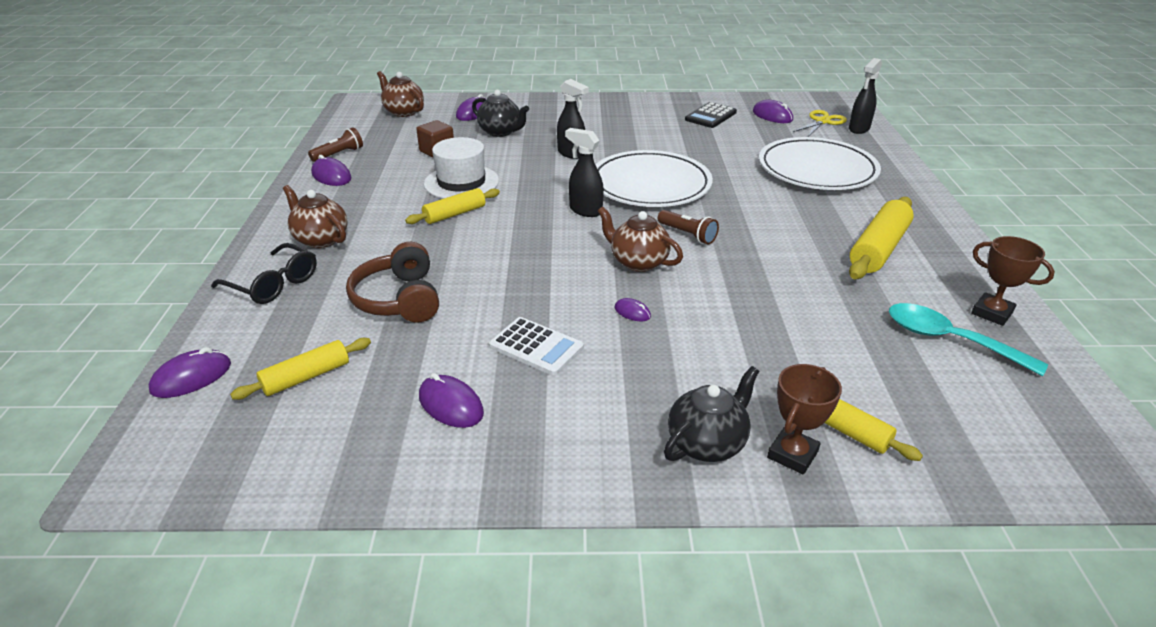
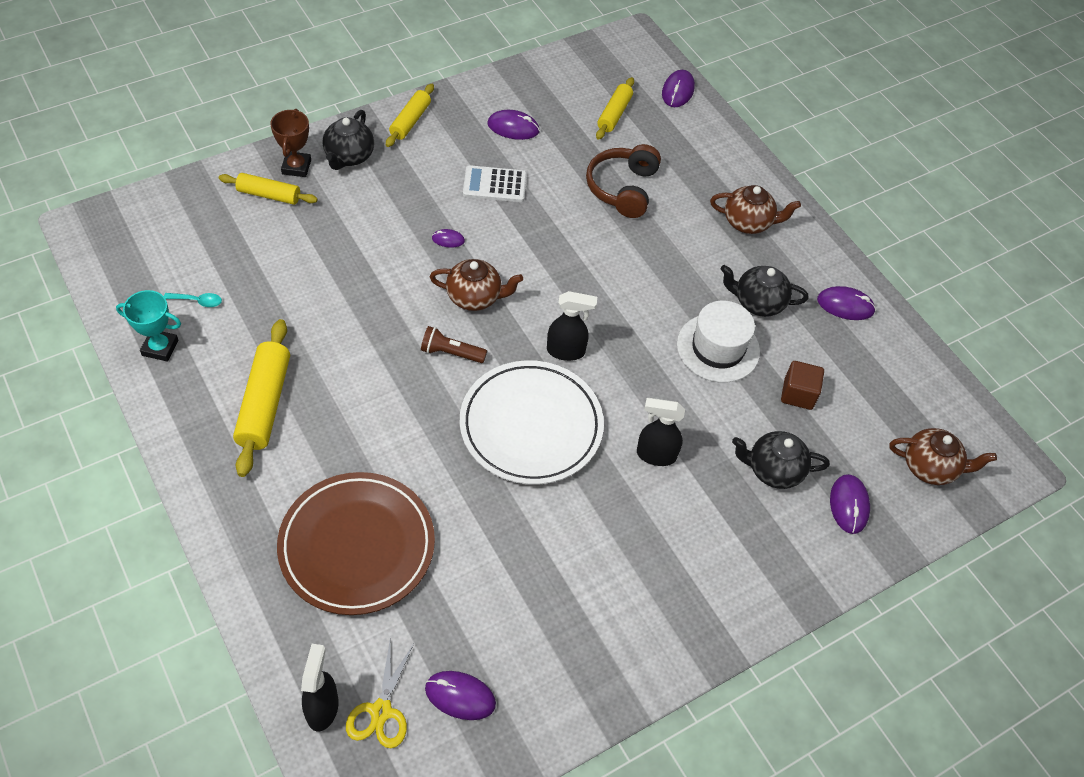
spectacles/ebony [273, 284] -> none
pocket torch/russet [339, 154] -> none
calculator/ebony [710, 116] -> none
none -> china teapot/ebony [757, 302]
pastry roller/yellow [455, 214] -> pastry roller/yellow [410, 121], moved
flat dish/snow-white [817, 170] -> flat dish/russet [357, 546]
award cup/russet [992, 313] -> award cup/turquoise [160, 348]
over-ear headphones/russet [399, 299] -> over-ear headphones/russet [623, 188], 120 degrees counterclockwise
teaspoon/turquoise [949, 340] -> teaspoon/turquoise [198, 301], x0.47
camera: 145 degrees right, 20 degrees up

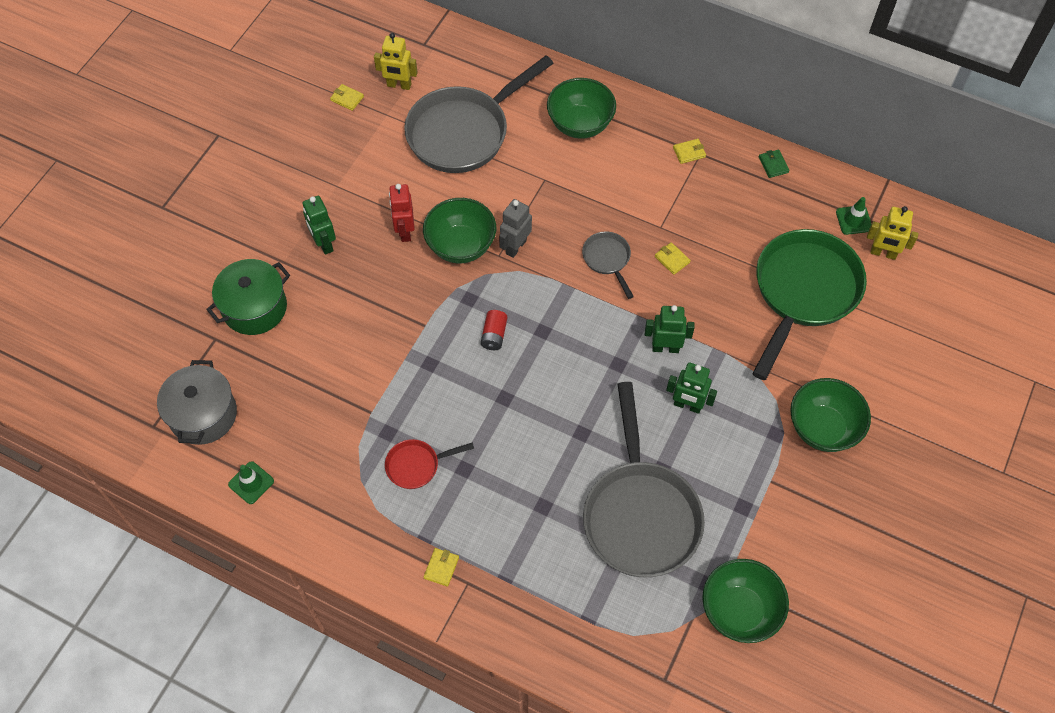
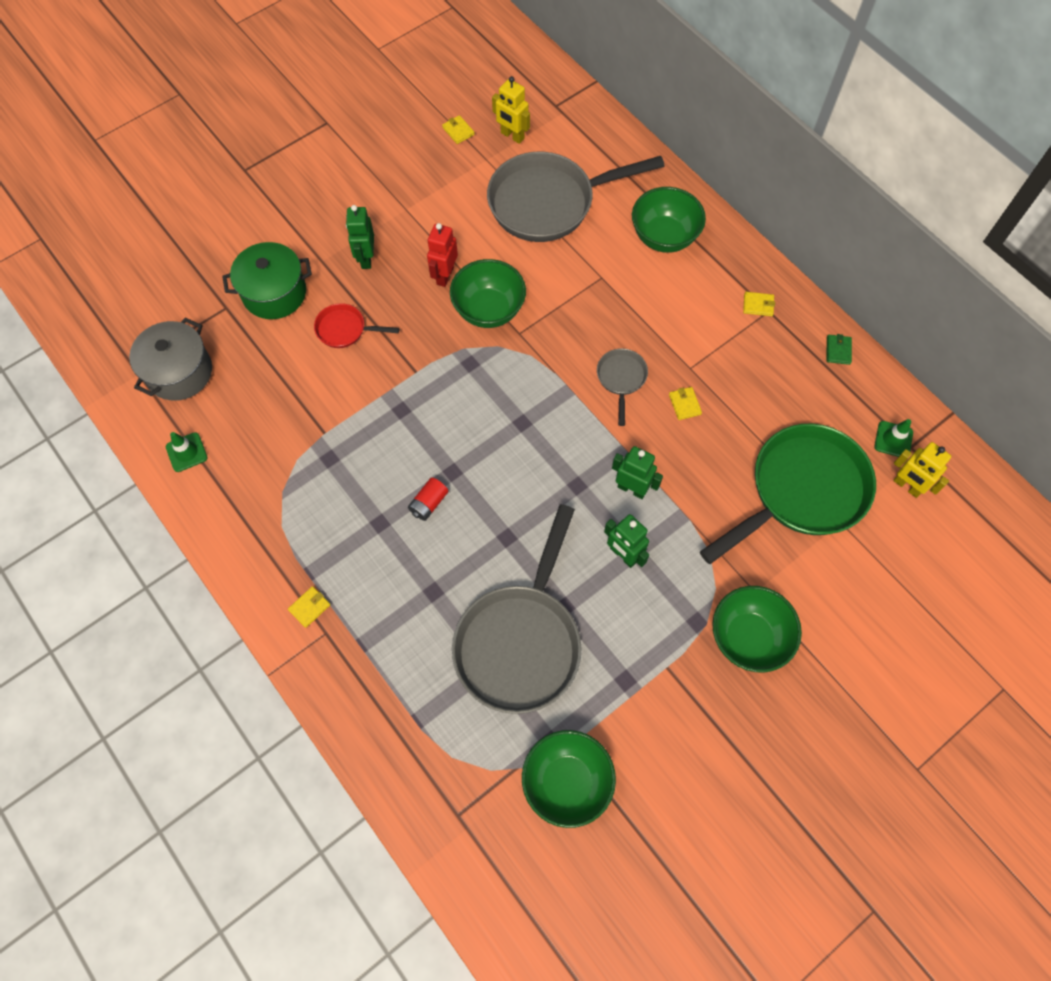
robot figure/grey [515, 247] -> none
frying pan/scarlet [417, 465] -> frying pan/scarlet [345, 329], moved
AA battery/scarlet [494, 335] -> AA battery/scarlet [429, 503], moved
camera: 25 degrees right, 5 degrees up

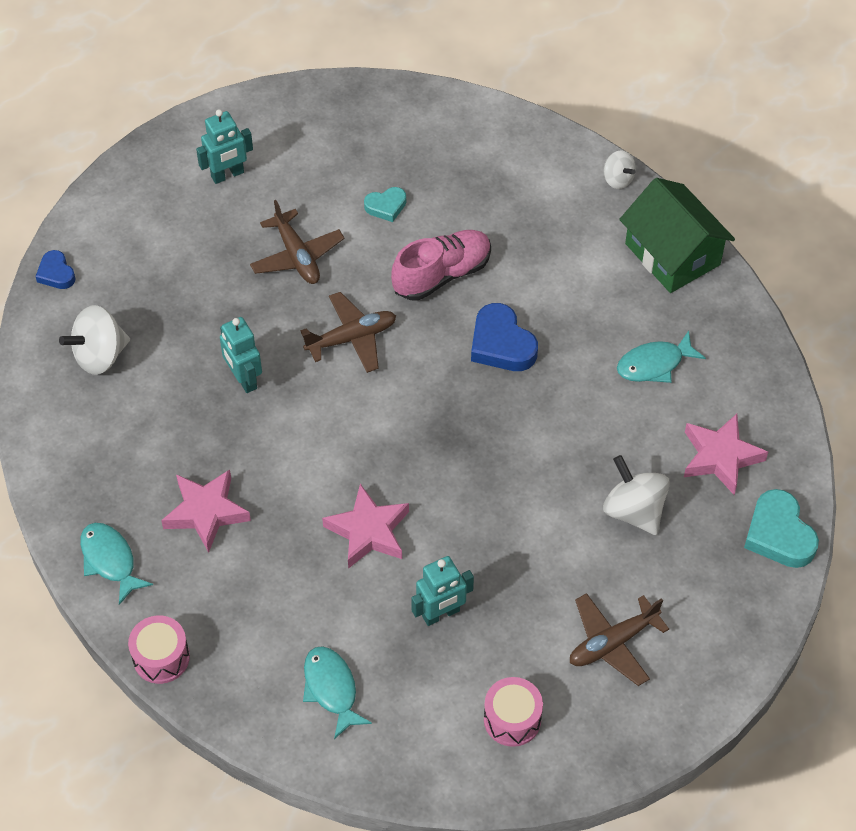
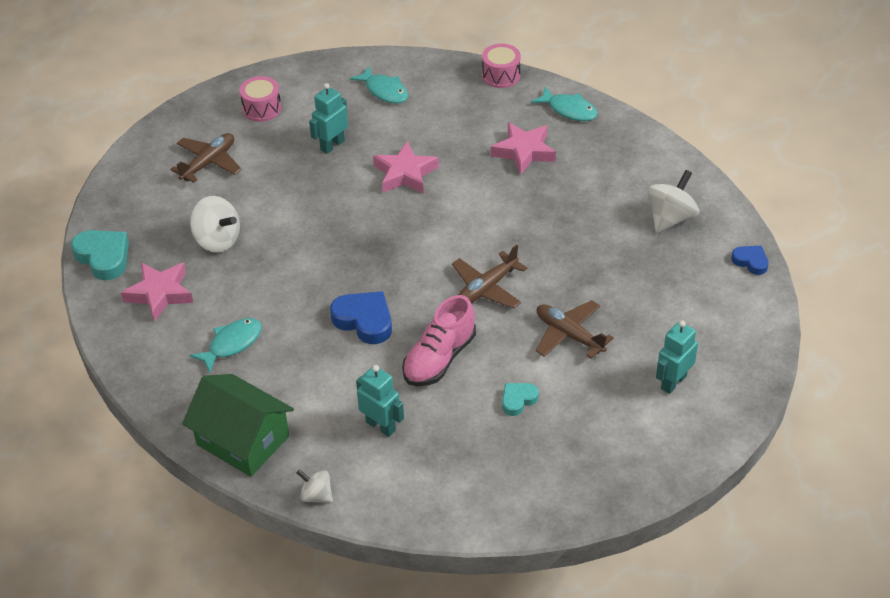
robot figure/turquoise [244, 379] -> robot figure/turquoise [381, 426], moved
camera: 160 degrees right, 10 degrees down

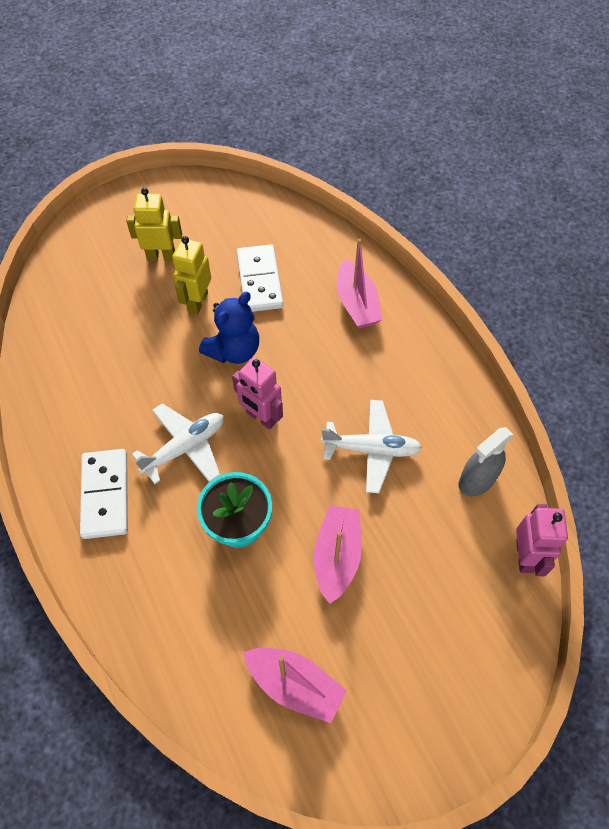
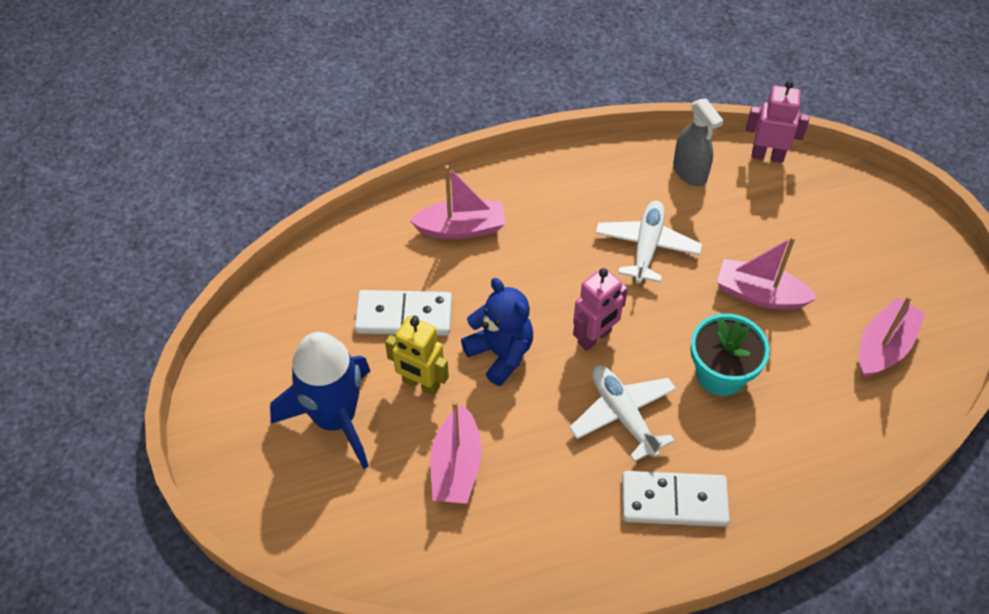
none -> boat/pink [456, 466]
robot figure/yellow [161, 256] -> rocket/royal blue [335, 418]
camera: 80 degrees left, 5 degrees down

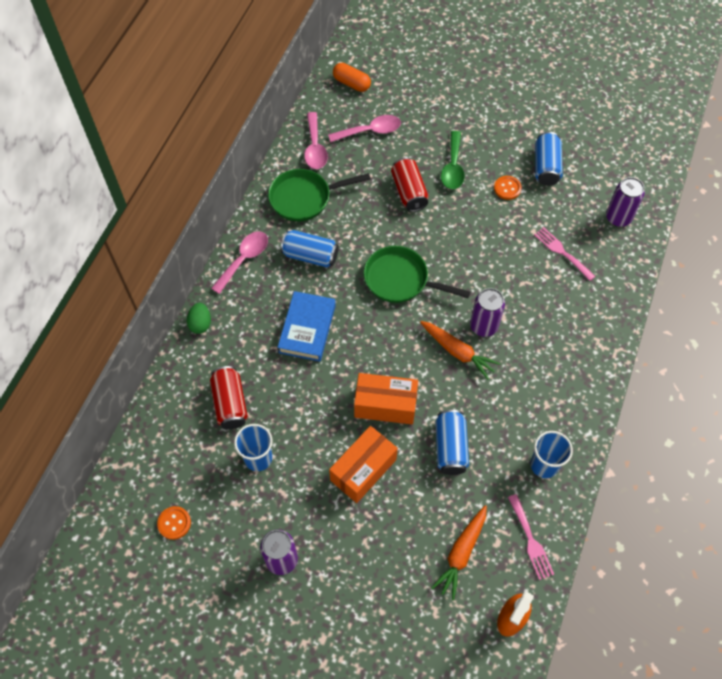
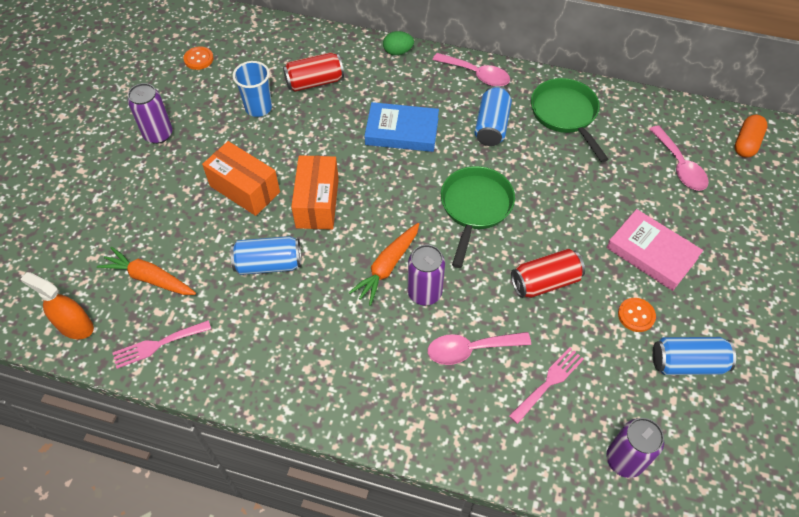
beaker/royal blue [544, 465] -> none
teaspoon/pink [315, 148] -> teaspoon/pink [470, 349], moved
can/scarlet [409, 192] -> can/scarlet [545, 282], moved
teaspoon/emerald [453, 167] -> hardcover/pink [652, 253]
camera: 85 degrees right, 5 degrees down

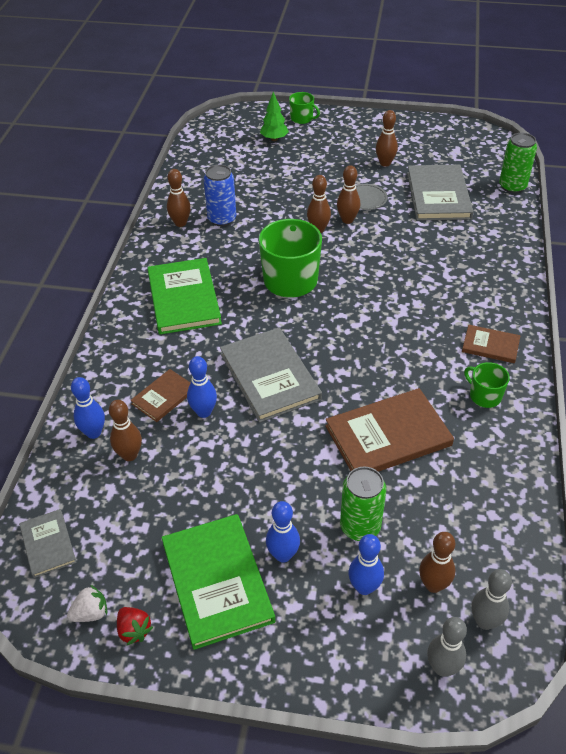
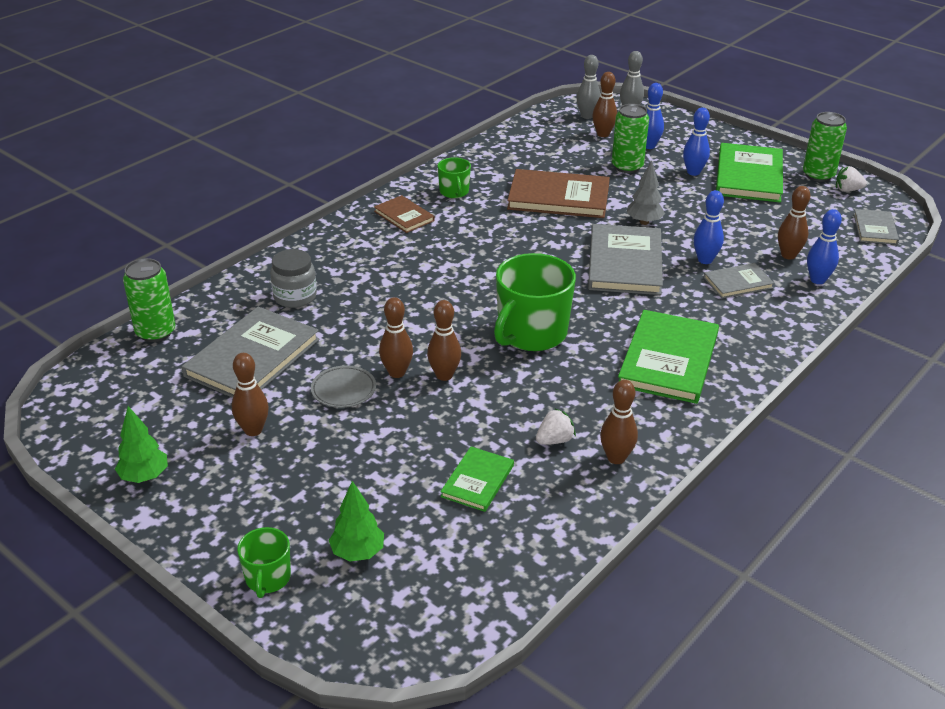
none -> tree/emerald [144, 476]
none -> jar/grey [295, 297]
none -> hardcover/emerald [477, 481]
none -> tree/grey [644, 222]
strawberry/scarlet [134, 630] -> can/emerald [818, 175]
can/royal blue [222, 219] -> strawberry/snow-white [554, 440]
hardcover/russet [164, 397] -> hardcover/grey [737, 282]
tea mug/emerald [302, 118] -> tea mug/emerald [268, 578], 150 degrees counterclockwise
camera: 150 degrees left, 10 degrees down

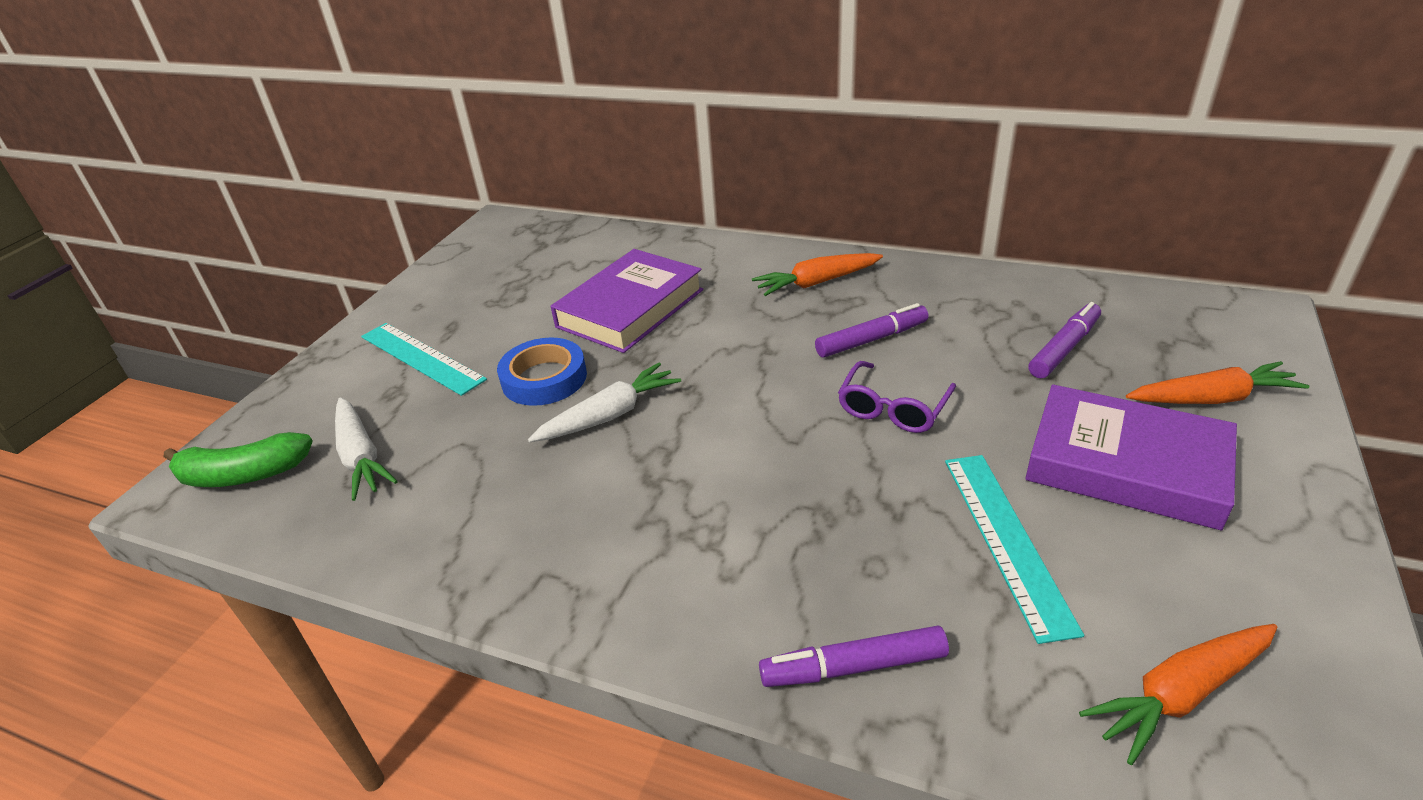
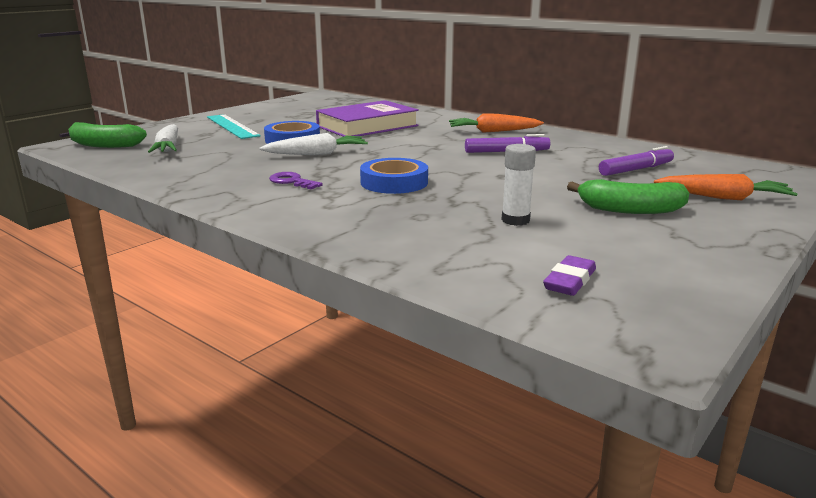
marker/purple [853, 667] -> none
spectacles/purple [893, 408] -> none
none -> key/purple [292, 181]
none -> sticky tape/royal blue [394, 182]
measuring stick/turquoise [1006, 540] -> glue/snow-white [515, 220]
hardcover/purple [1126, 465] -> banana/emerald [630, 210]
toy carrot/bright orange [1179, 694] -> gum eraser/purple [570, 281]
camera: 15 degrees right, 15 degrees down

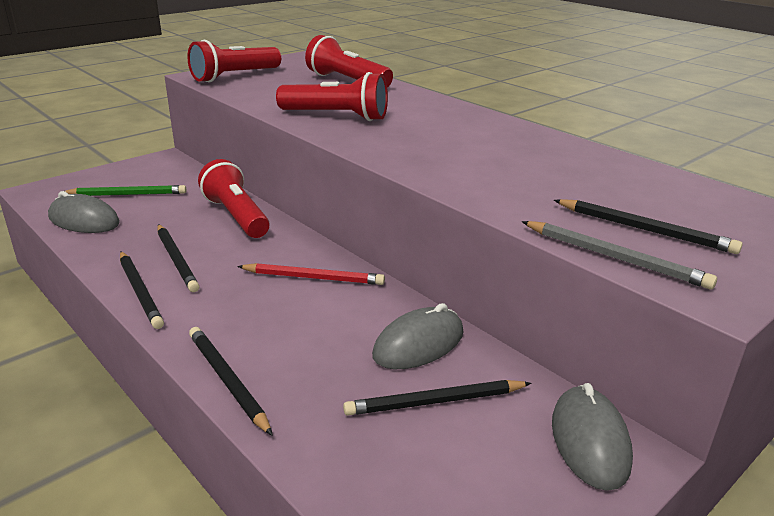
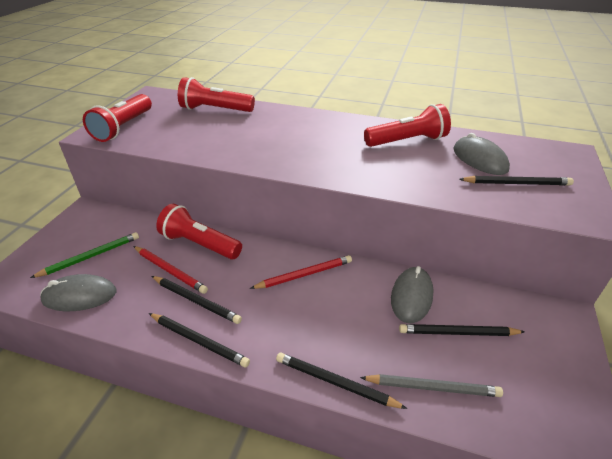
none -> wooden pencil/scarlet [170, 271]
pocket torch/scarlet [337, 116] -> pocket torch/scarlet [407, 141], moved
wooden pencil/grey [614, 257] -> wooden pencil/grey [432, 387], moved
PC mouse/grey [589, 441] -> PC mouse/grey [479, 159], moved
wooden pencil/ebony [435, 401] -> wooden pencil/ebony [458, 332], 45 degrees clockwise
camera: 30 degrees left, 10 degrees up

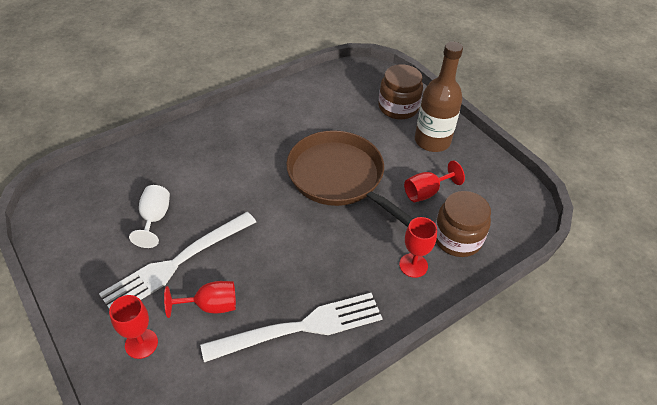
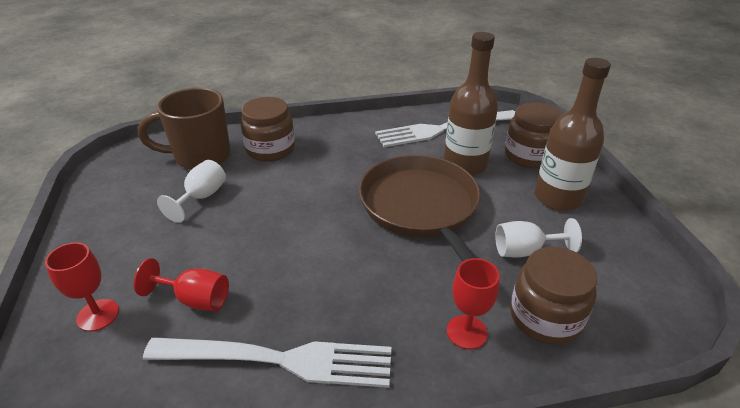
none -> tea mug/russet [200, 157]
none -> jar/russet [270, 149]
none -> drink bottle/russet [465, 165]
table fork/snow-white [177, 263] -> table fork/snow-white [443, 129], moved
goblet/scarlet [426, 192] -> goblet/snow-white [525, 251]
camera: 25 degrees right, 10 degrees down

